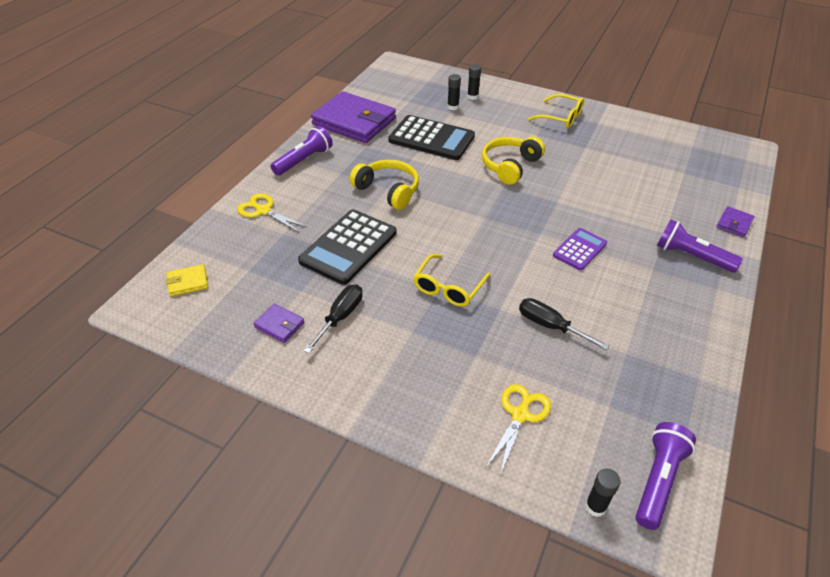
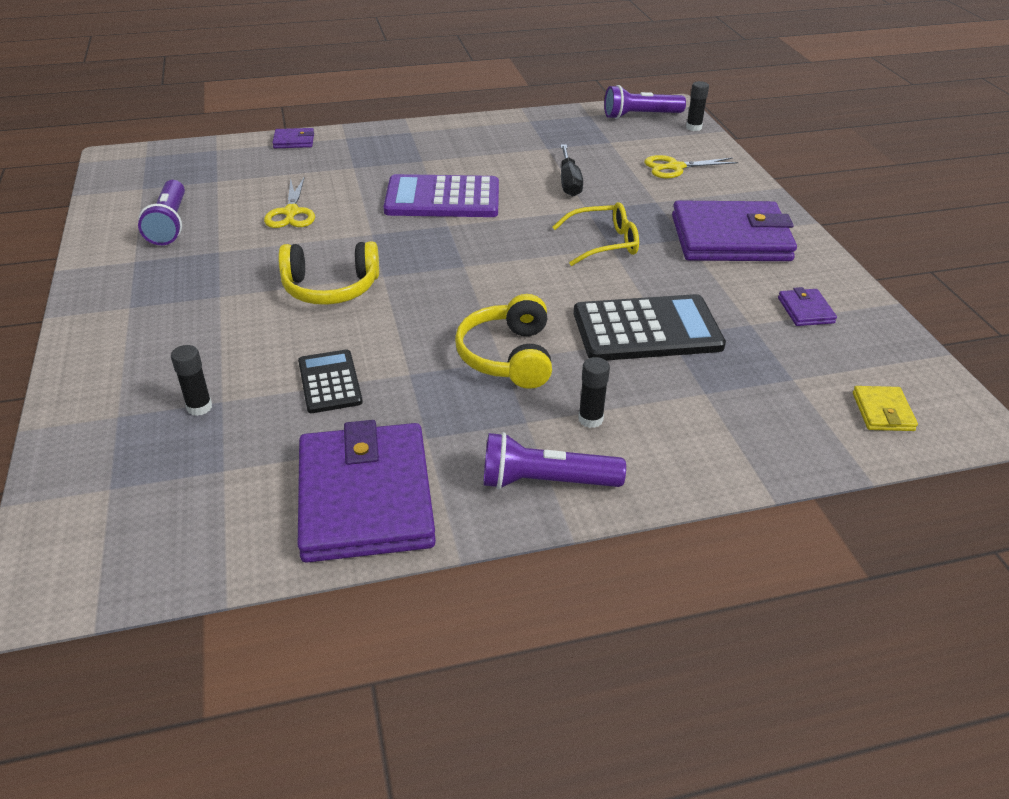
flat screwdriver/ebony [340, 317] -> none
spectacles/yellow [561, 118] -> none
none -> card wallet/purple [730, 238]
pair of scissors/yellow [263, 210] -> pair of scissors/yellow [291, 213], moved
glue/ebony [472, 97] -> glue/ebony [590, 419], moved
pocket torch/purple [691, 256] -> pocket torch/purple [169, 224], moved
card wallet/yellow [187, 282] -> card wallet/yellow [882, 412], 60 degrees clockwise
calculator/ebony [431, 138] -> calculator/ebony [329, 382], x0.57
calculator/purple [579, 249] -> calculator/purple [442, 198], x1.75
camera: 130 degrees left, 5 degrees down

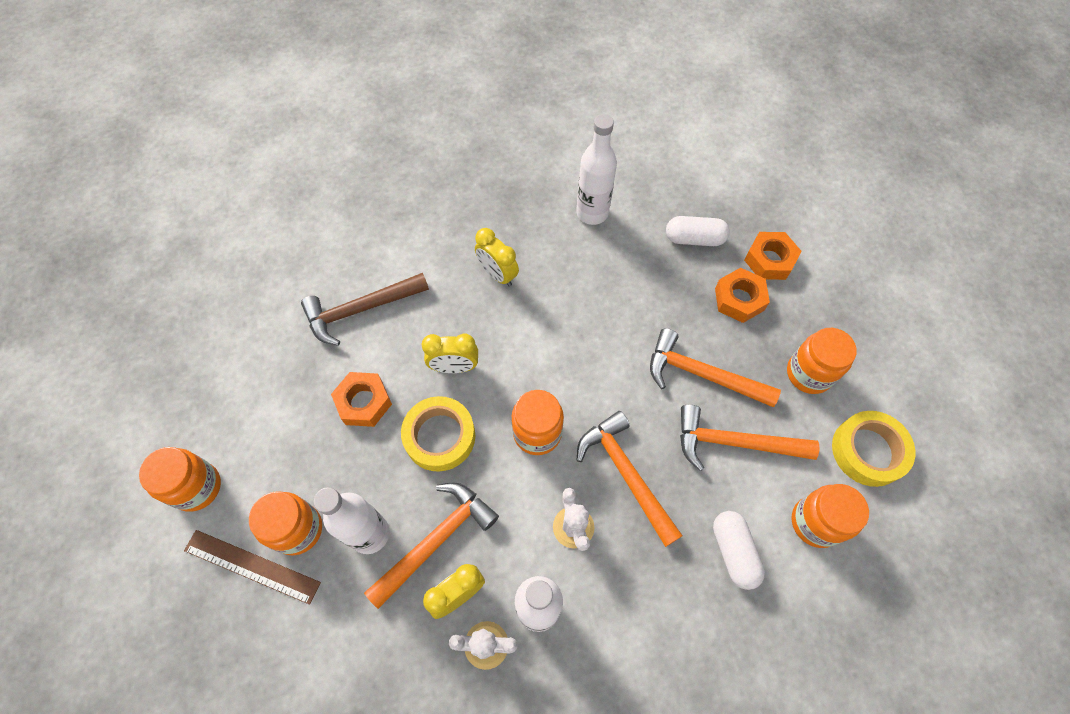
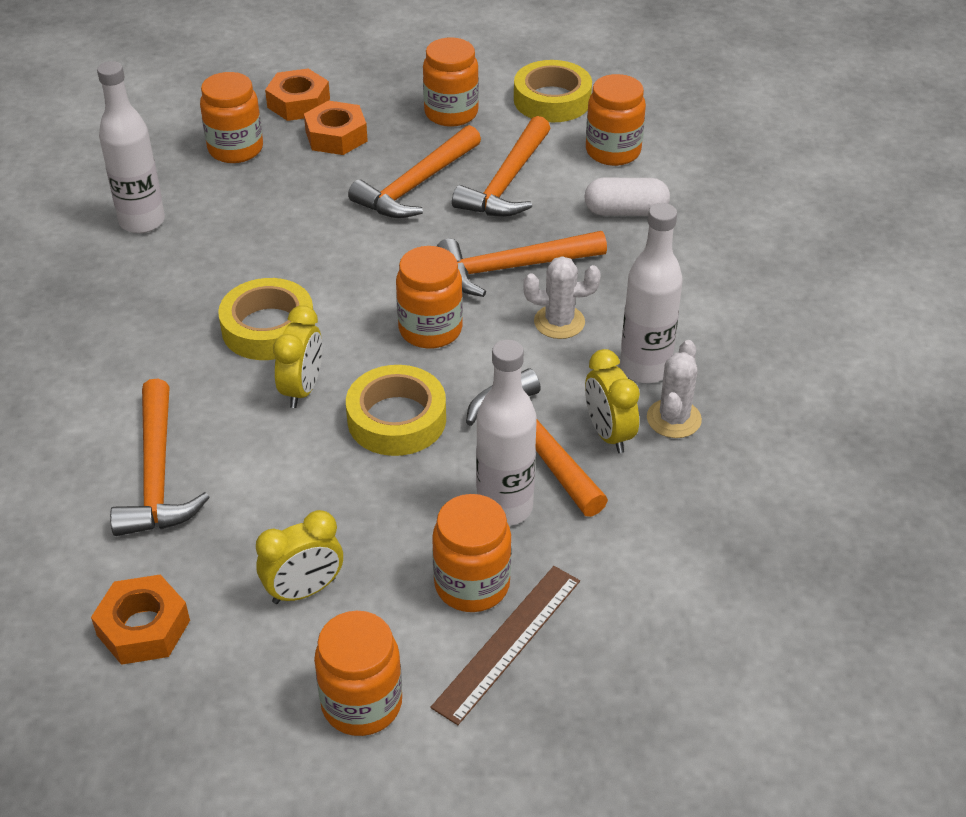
none -> sticky tape/yellow [268, 328]
hex nut/bright orange [363, 402] -> hex nut/bright orange [143, 628], moved
clock/yellow [498, 274] -> clock/yellow [304, 590], moved
pill/snow-white [694, 239] -> jar/bright orange [235, 149]
claw hammer/russet [361, 310] -> claw hammer/bright orange [157, 475]
camera: 75 degrees left, 20 degrees down

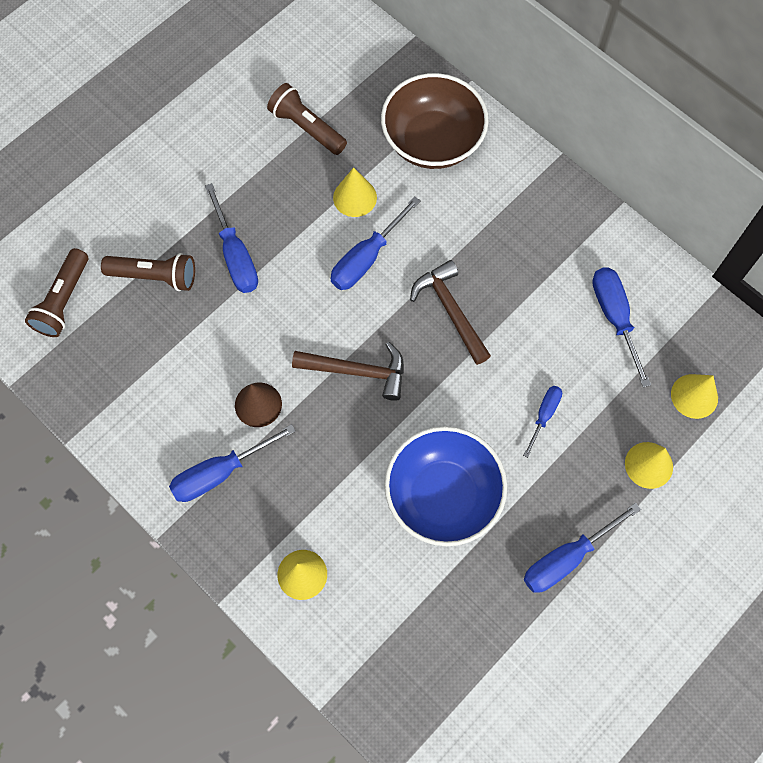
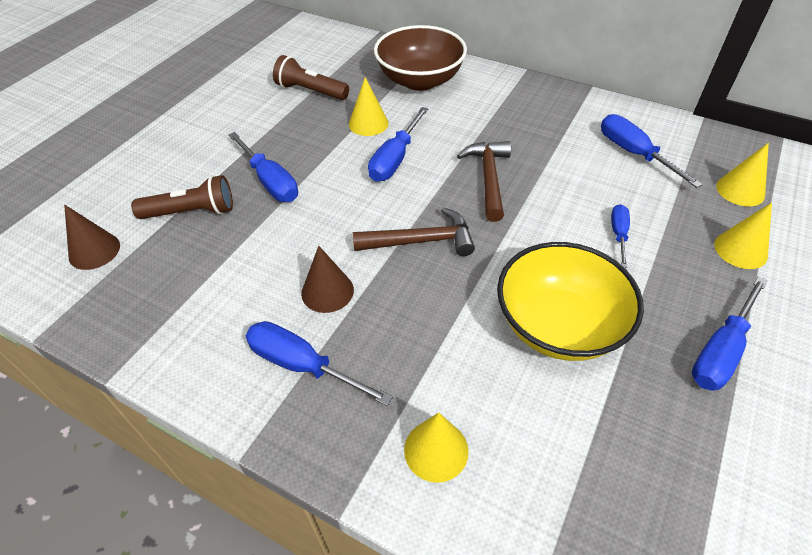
pocket torch/russet [63, 301] -> cone shape/russet [94, 251]
serving bowl/royal blue [443, 495] -> serving bowl/yellow [559, 325]
flat screwdriver/royal blue [220, 472] -> flat screwdriver/royal blue [302, 365], 75 degrees clockwise
claw hammer/russet [450, 310] -> claw hammer/russet [488, 178], 45 degrees clockwise
camera: 15 degrees left, 20 degrees down

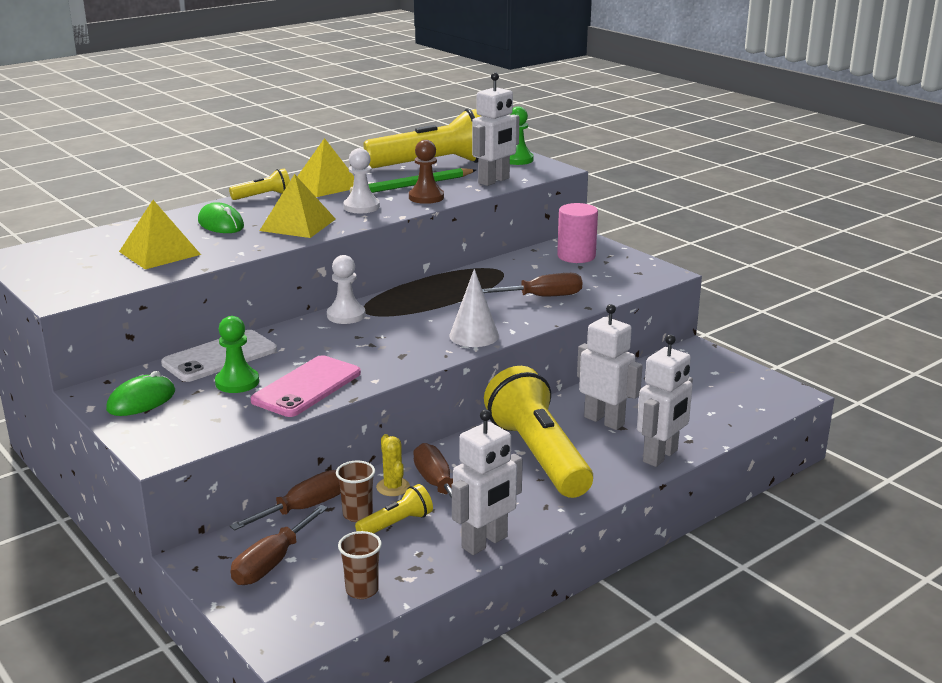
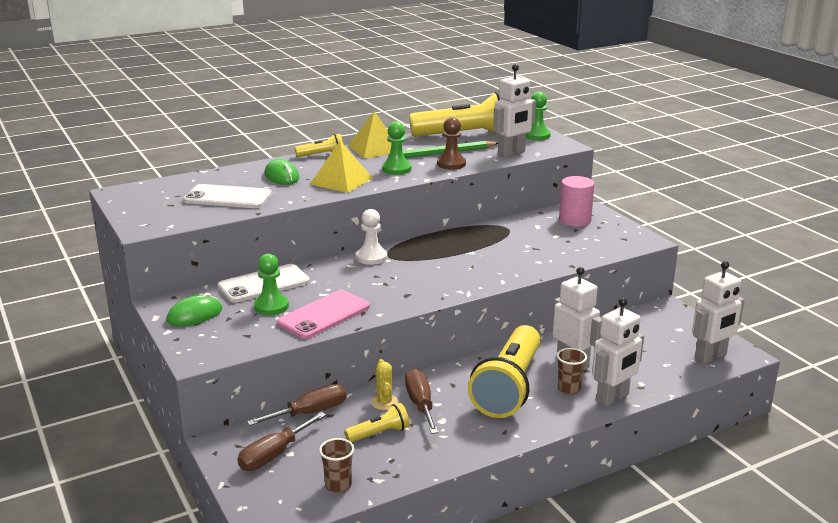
cone shape/snow-white [474, 336] -> none
flat screwdriver/russet [543, 297] -> none
beaker/russet [357, 514] -> beaker/russet [569, 389], moved
robot figure/snow-white [485, 542] -> robot figure/snow-white [711, 357], moved
pyramid/yellow [160, 253] -> mobile phone/snow-white [228, 197]
chess pawn/snow-white [361, 207] -> chess pawn/emerald [396, 169]
pocket torch/yellow [538, 455] -> pocket torch/yellow [509, 387], 150 degrees counterclockwise
camera: 10 degrees right, 0 degrees up

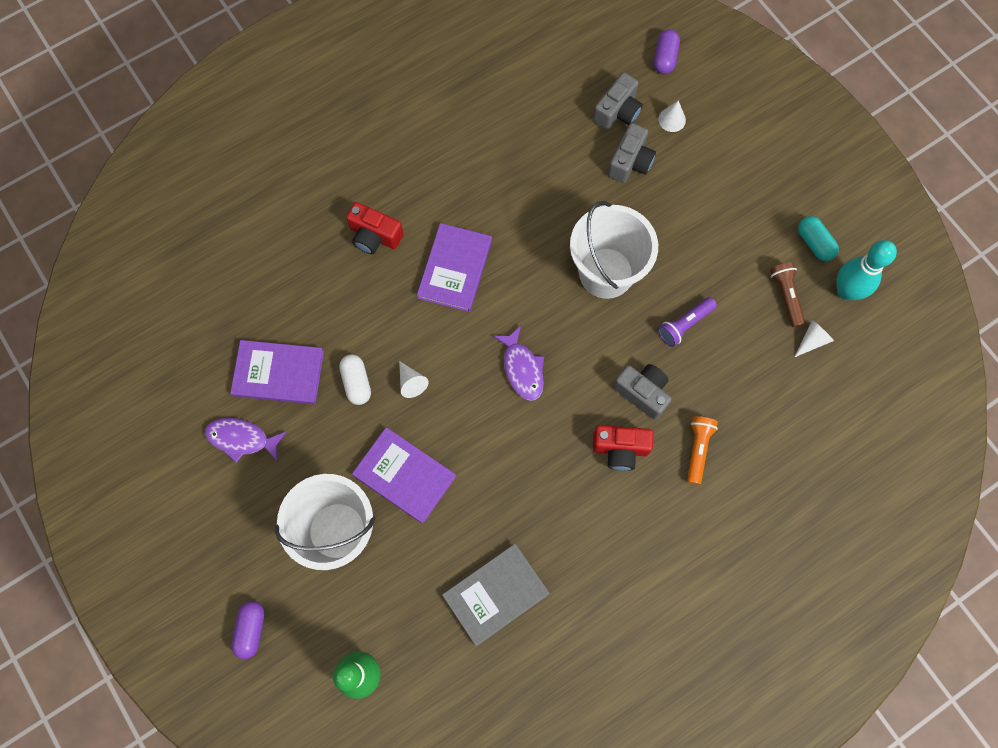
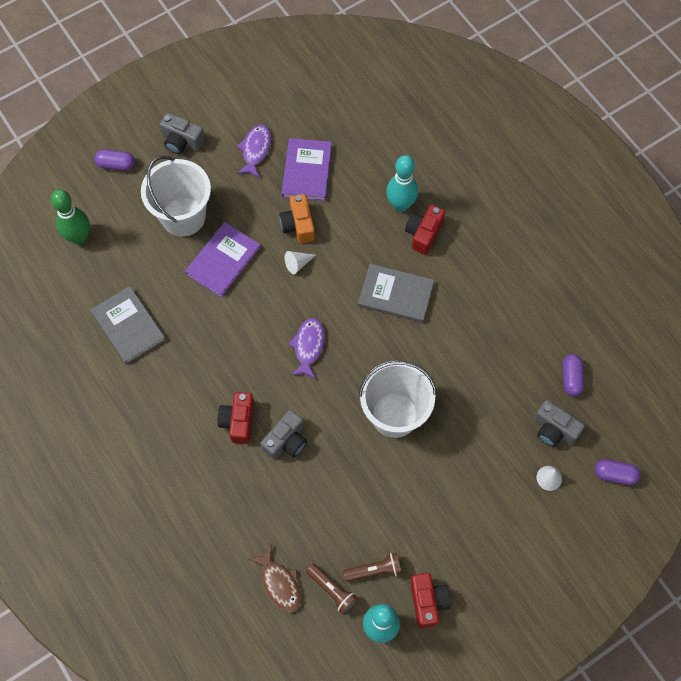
pocket torch/purple [685, 324] -> none
pocket torch/bright orange [697, 449] -> none
none -> fish/russet [279, 583]
none -> tenpin/turquoise [400, 205]
none -> pill/purple [571, 378]
photo camera/grey [630, 162] -> photo camera/grey [182, 141], moved
pill/snow-white [356, 382] -> photo camera/bright orange [298, 225]
cone shape/snow-white [812, 340] -> pocket torch/russet [332, 590]
pill/turquoise [814, 243] -> photo camera/scarlet [427, 601]
hardcover/purple [455, 269] -> hardcover/grey [395, 295]
fish/purple [522, 369] -> fish/purple [308, 346], 120 degrees clockwise
camera: 90 degrees right, 5 degrees down

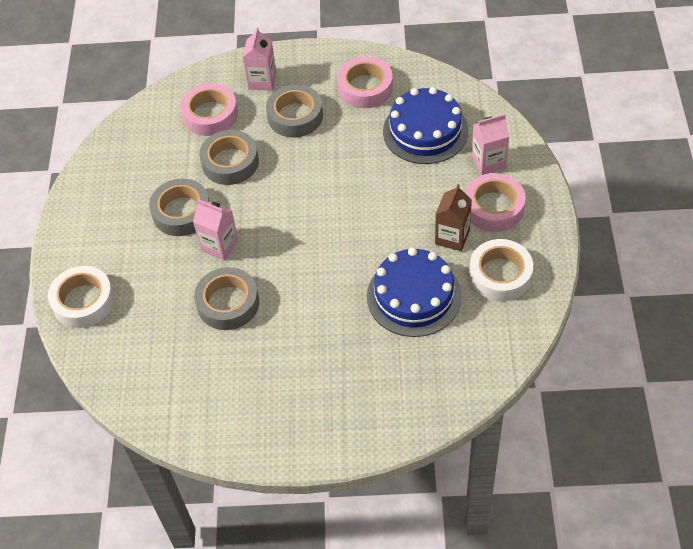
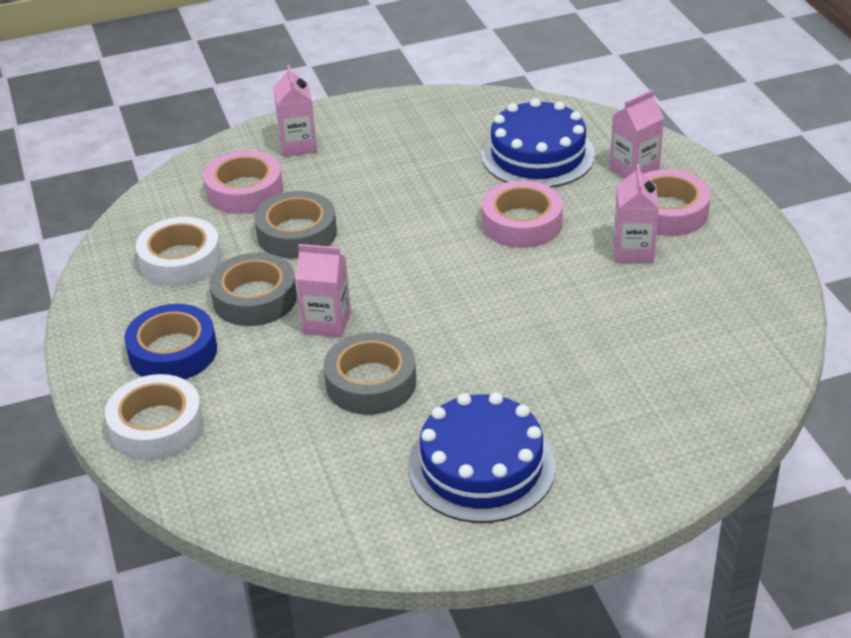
sticky tape/grey [295, 116] -> none
none -> sticky tape/royal blue [173, 352]
sticky tape/pink [365, 88] -> sticky tape/pink [522, 223], moved
gateau/royal blue [414, 296] -> gateau/royal blue [481, 467], moved
sticky tape/snow-white [500, 275] -> sticky tape/snow-white [180, 260], moved
juice carton/russet [452, 237] -> juice carton/pink [633, 251]
camera: 20 degrees left, 15 degrees down

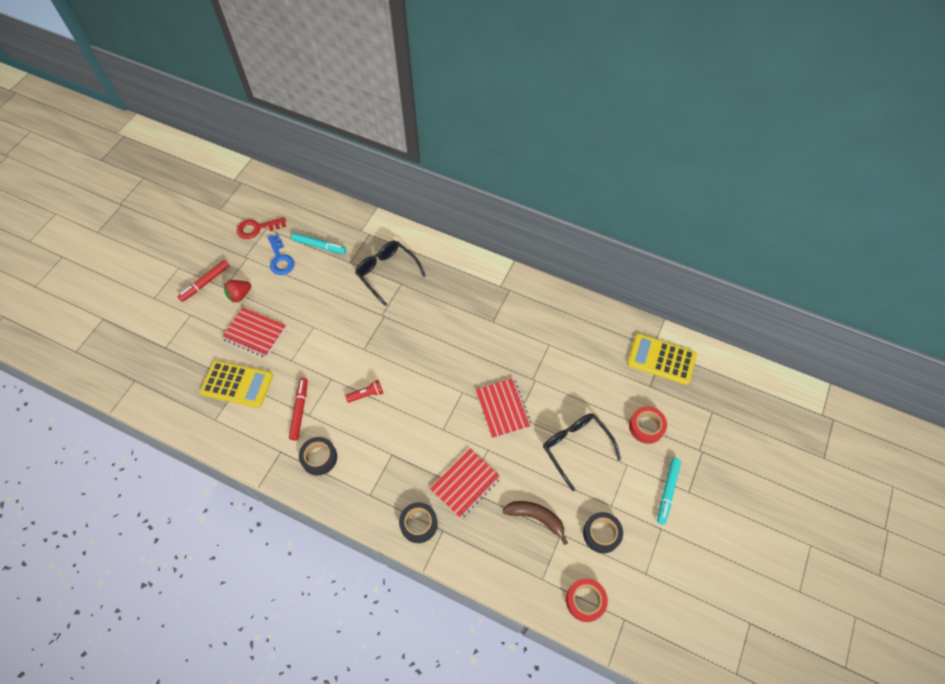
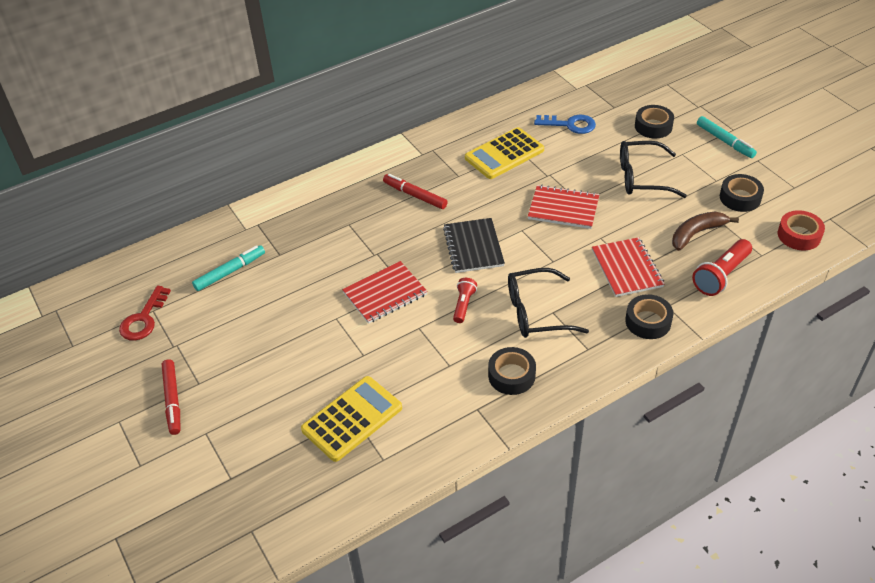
strawberry/scarlet [240, 295] -> none
none -> exercise book/ebony [473, 247]
none -> pocket torch/scarlet [721, 275]
exercise book/scarlet [254, 333] -> exercise book/scarlet [385, 294], moved
key/royal blue [280, 259] -> key/royal blue [570, 125], moved
marker/scarlet [299, 410] -> marker/scarlet [415, 195], moved
spectacles/ebony [386, 272] -> spectacles/ebony [536, 312], moved
calculator/yellow [661, 359] -> calculator/yellow [504, 154], moved
sticky tape/scarlet [646, 427] -> sticky tape/ebony [653, 126]
camera: 55 degrees left, 15 degrees down

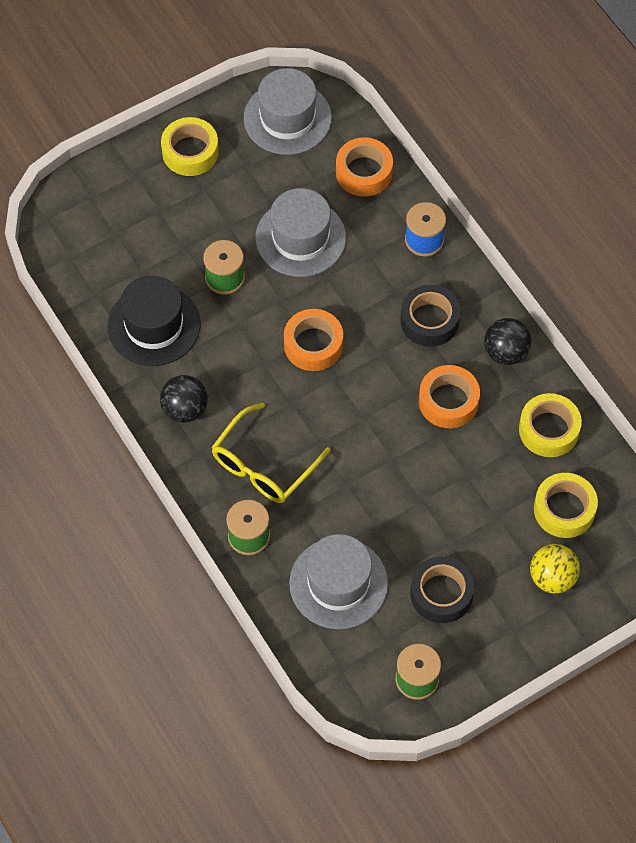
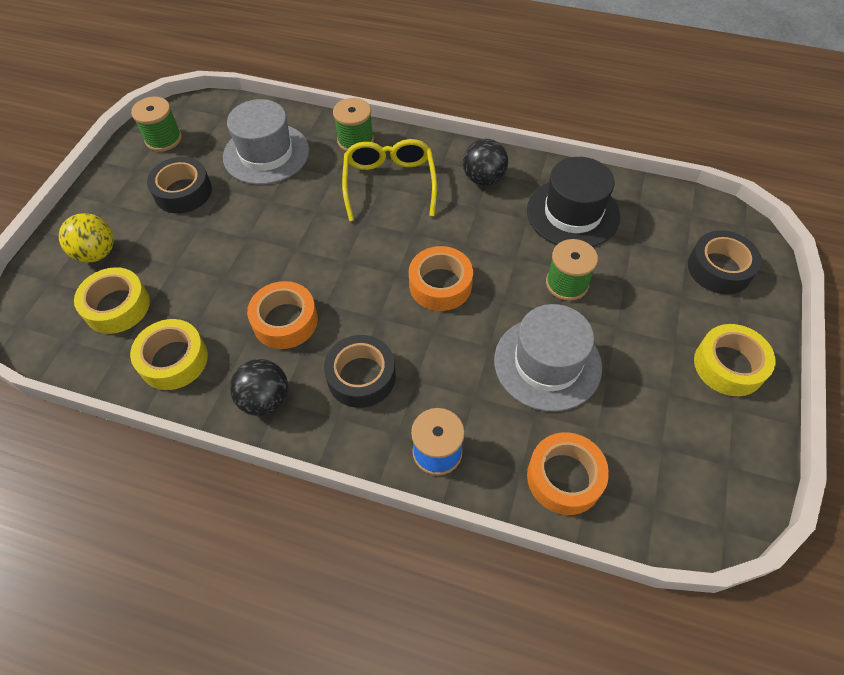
top hat/grey [287, 118] -> none
none -> sticky tape/ebony [719, 269]
camera: 140 degrees right, 5 degrees down

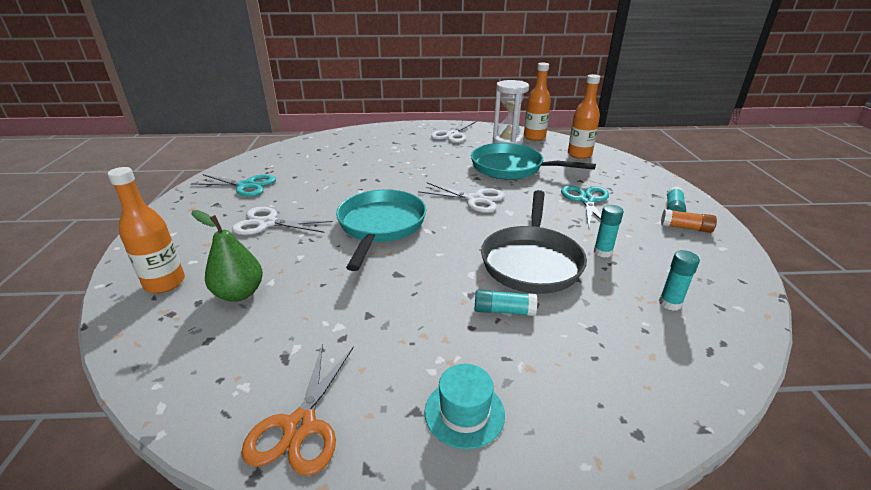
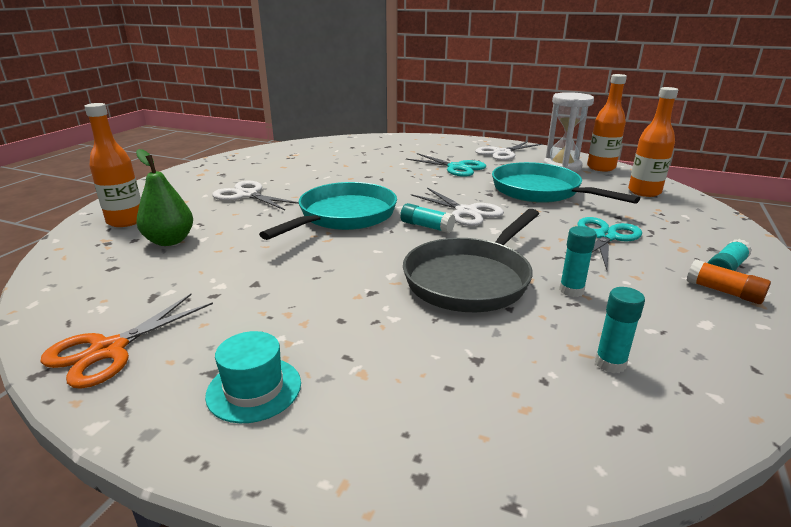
pair of scissors/turquoise [246, 185] -> pair of scissors/turquoise [456, 168], moved
glue/turquoise [504, 311] -> glue/turquoise [426, 226], moved
camera: 25 degrees right, 5 degrees down

